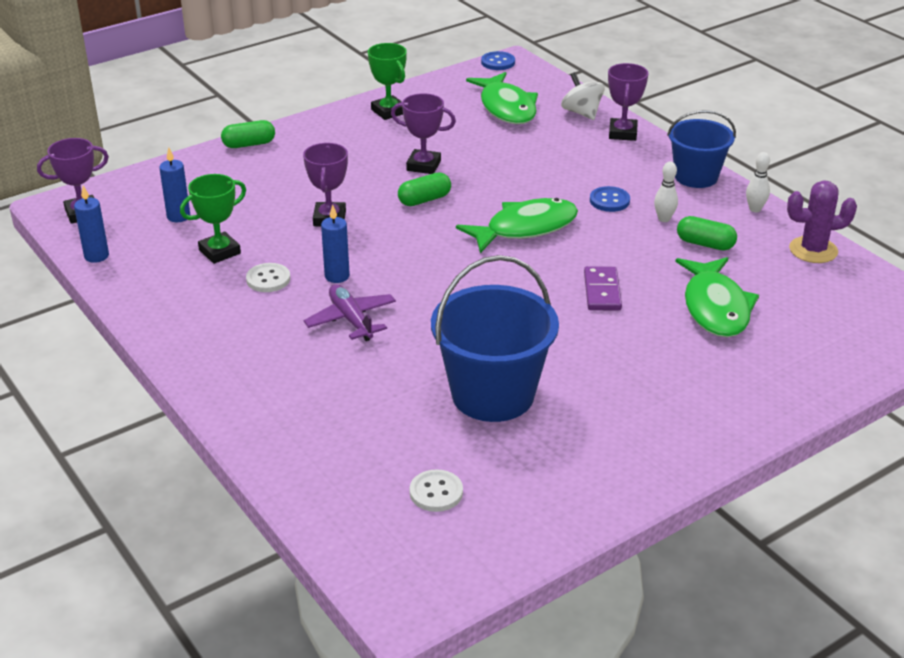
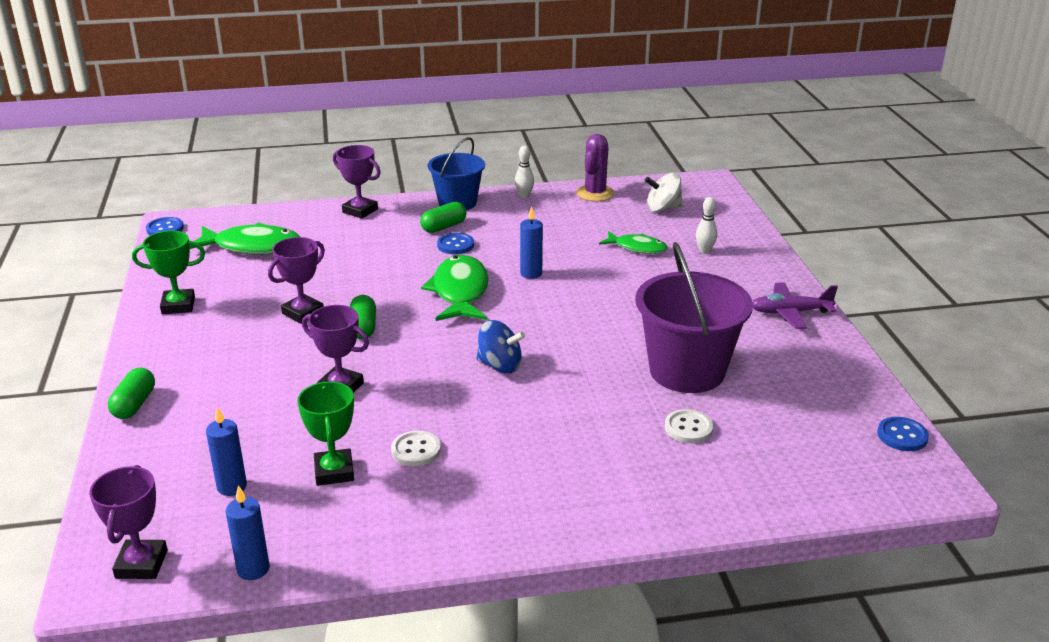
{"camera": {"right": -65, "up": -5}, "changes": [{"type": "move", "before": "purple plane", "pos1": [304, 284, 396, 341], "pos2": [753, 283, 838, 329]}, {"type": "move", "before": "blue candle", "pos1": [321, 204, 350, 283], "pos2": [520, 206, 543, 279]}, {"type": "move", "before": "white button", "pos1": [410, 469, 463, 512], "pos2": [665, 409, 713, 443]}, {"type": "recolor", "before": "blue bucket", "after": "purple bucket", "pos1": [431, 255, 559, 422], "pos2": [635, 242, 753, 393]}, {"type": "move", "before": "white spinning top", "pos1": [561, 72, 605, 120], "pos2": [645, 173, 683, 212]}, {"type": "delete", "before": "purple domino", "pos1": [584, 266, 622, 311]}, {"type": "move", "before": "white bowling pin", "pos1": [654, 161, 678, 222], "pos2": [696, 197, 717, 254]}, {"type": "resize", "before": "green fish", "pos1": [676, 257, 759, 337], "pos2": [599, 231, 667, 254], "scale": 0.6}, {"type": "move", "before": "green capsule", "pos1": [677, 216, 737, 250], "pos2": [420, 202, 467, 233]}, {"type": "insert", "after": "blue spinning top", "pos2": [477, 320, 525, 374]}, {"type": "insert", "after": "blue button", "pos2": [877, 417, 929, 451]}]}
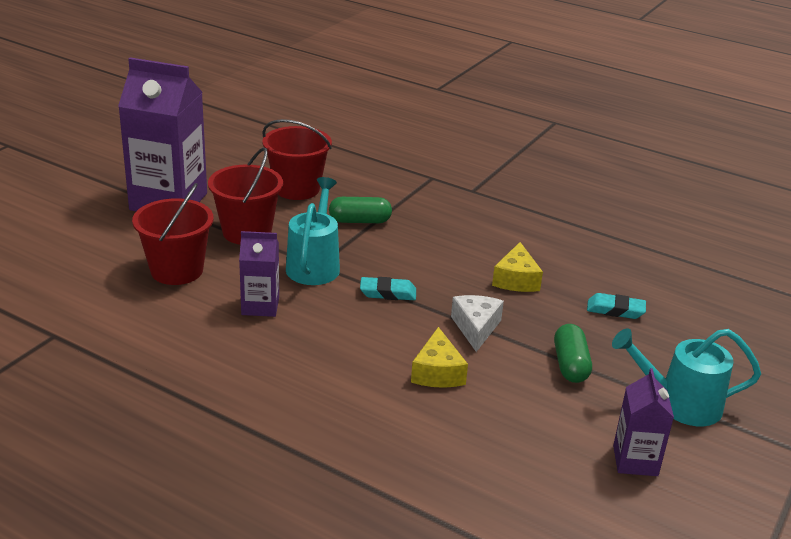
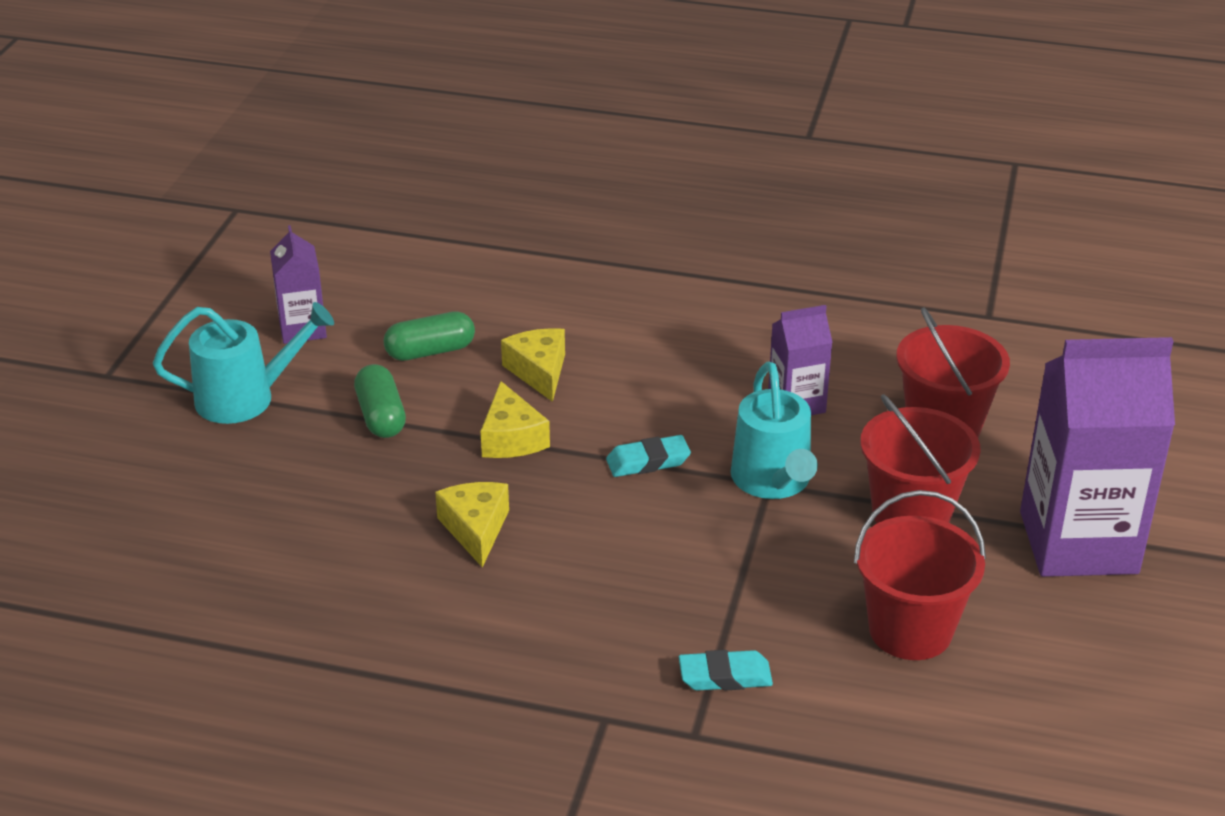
{"camera": {"right": 165, "up": 5}, "changes": [{"type": "move", "before": "green capsule", "pos1": [329, 197, 392, 223], "pos2": [383, 311, 475, 361]}, {"type": "recolor", "before": "white cheese", "after": "yellow cheese", "pos1": [451, 295, 504, 352], "pos2": [480, 381, 550, 458]}, {"type": "move", "before": "turquoise eraser", "pos1": [587, 293, 646, 319], "pos2": [679, 650, 773, 691]}]}
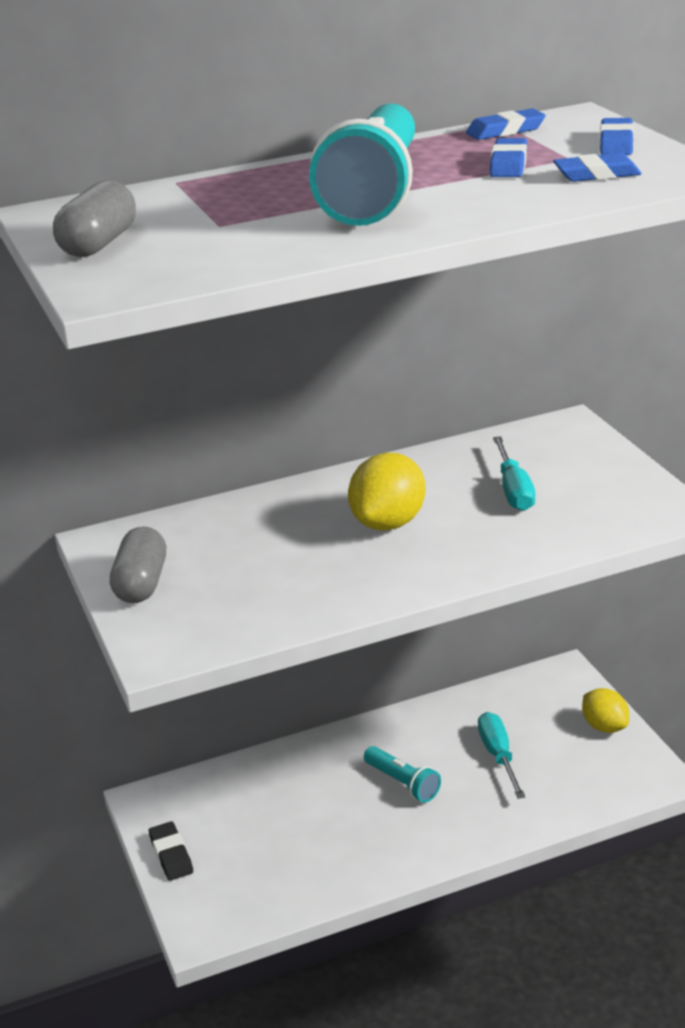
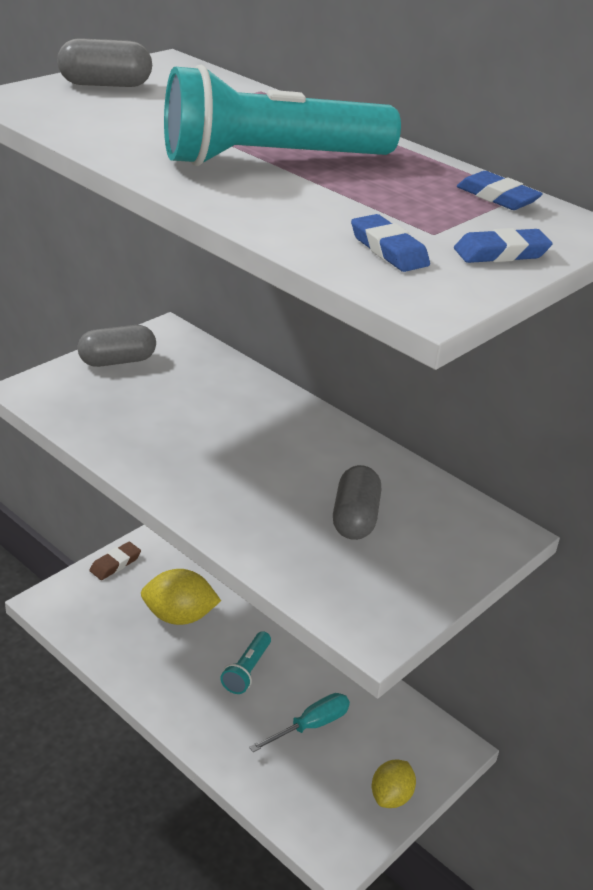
{"camera": {"right": 60, "up": 5}, "changes": [{"type": "recolor", "before": "black eraser", "after": "brown eraser", "pos1": [149, 821, 193, 881], "pos2": [89, 542, 141, 580]}, {"type": "move", "before": "yellow lemon", "pos1": [348, 453, 425, 531], "pos2": [141, 569, 221, 625]}, {"type": "delete", "before": "blue eraser", "pos1": [490, 138, 527, 177]}, {"type": "replace", "before": "turquoise screwdriver", "after": "grey capsule", "pos1": [493, 436, 535, 511], "pos2": [333, 465, 381, 540]}]}
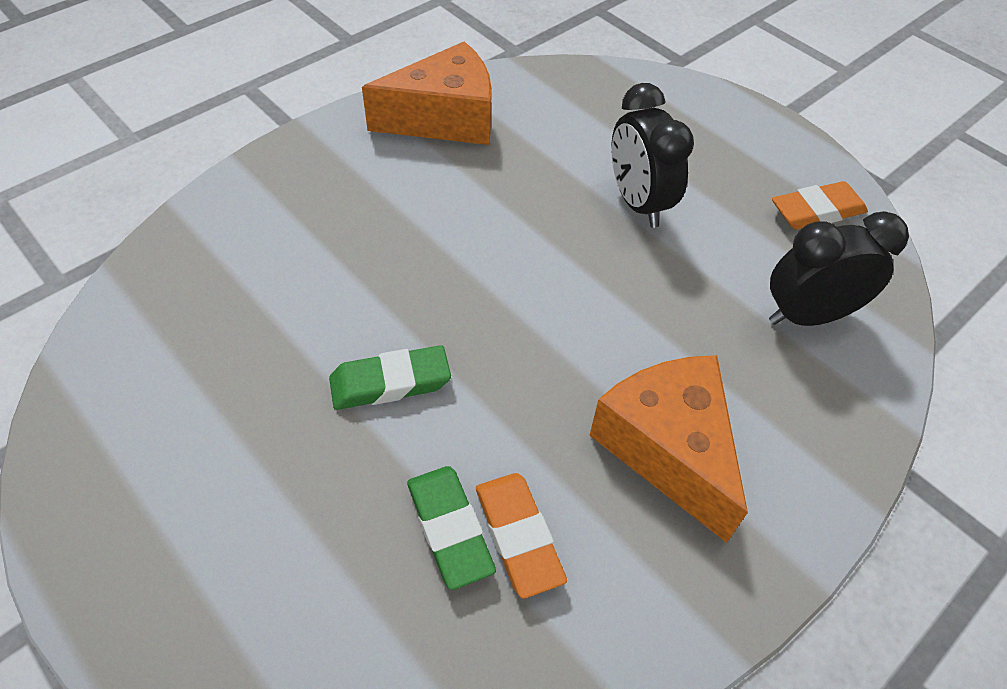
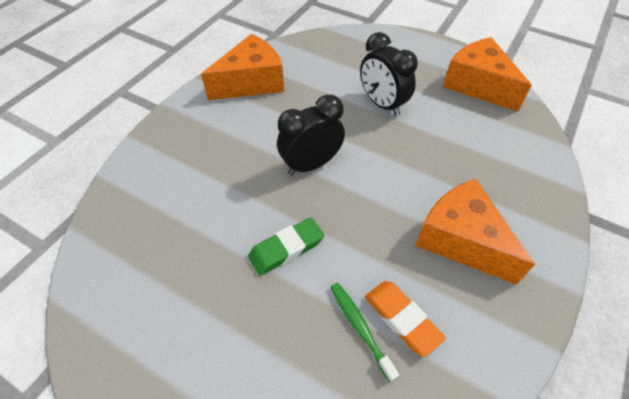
{"camera": {"right": -15, "up": 0}, "changes": [{"type": "replace", "before": "green eraser", "after": "green toothbrush", "pos1": [407, 466, 496, 590], "pos2": [331, 283, 399, 382]}, {"type": "move", "before": "black clock", "pos1": [769, 211, 909, 326], "pos2": [277, 95, 345, 175]}, {"type": "replace", "before": "orange eraser", "after": "orange cheese", "pos1": [772, 181, 868, 230], "pos2": [443, 37, 532, 111]}]}
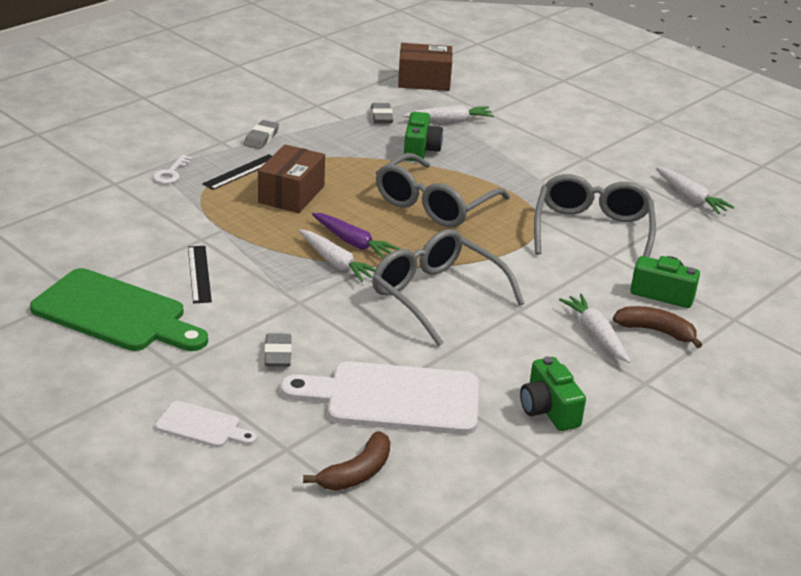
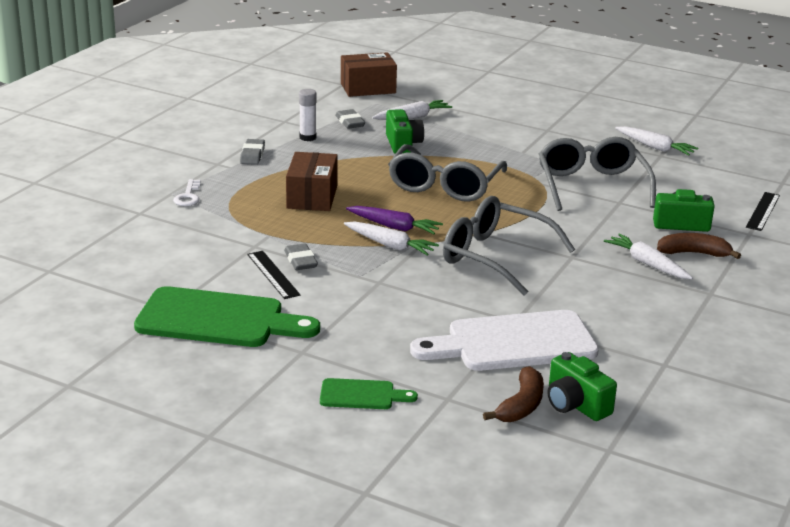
{"camera": {"right": -15, "up": -5}, "changes": [{"type": "recolor", "before": "white cutting board", "after": "green cutting board", "pos1": [155, 401, 257, 448], "pos2": [320, 378, 418, 409]}, {"type": "move", "before": "black ruler", "pos1": [202, 154, 272, 190], "pos2": [746, 192, 780, 231]}, {"type": "move", "before": "grey eraser", "pos1": [264, 333, 292, 367], "pos2": [284, 243, 318, 270]}, {"type": "move", "before": "green camera", "pos1": [520, 356, 586, 431], "pos2": [548, 352, 617, 421]}, {"type": "insert", "after": "white glue stick", "pos2": [299, 89, 317, 141]}]}
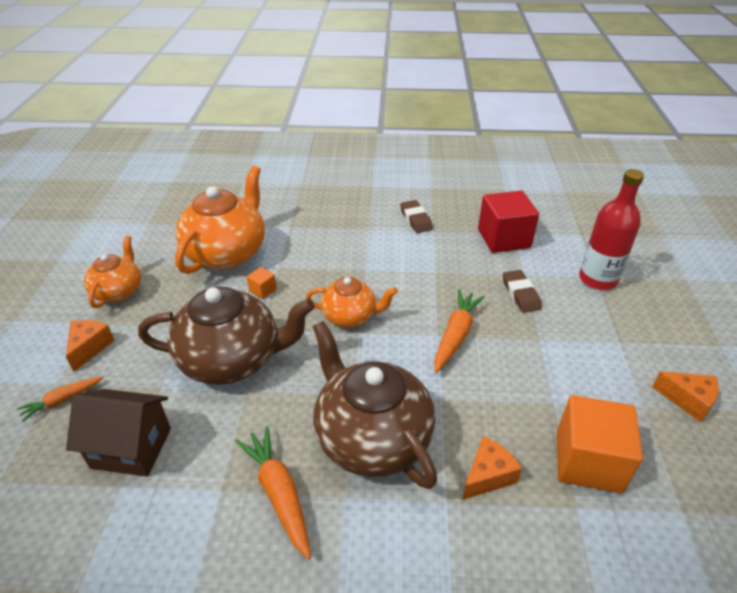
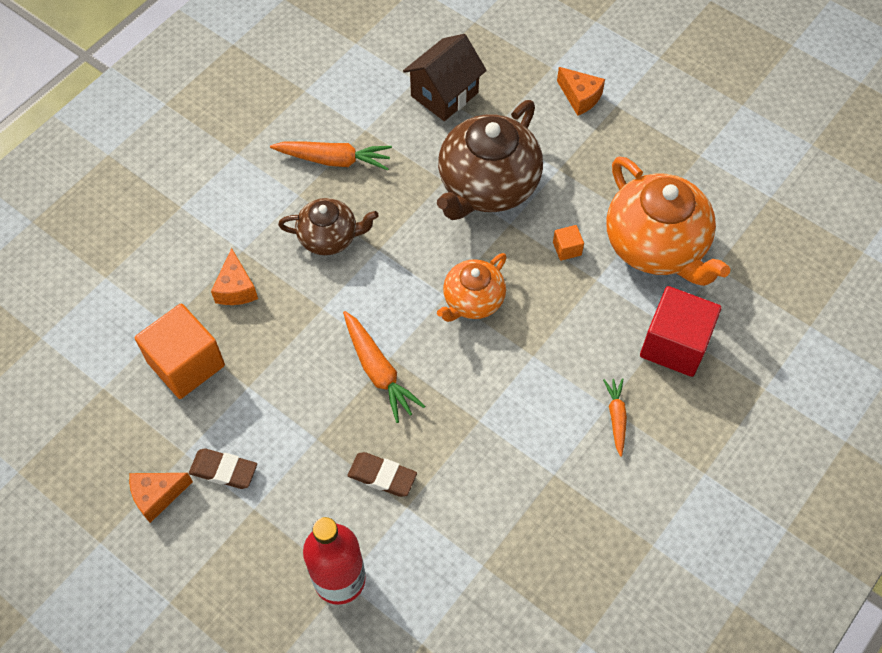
{"camera": {"right": 125, "up": 20}, "changes": [{"type": "move", "before": "orange carrot", "pos1": [17, 376, 103, 422], "pos2": [603, 378, 627, 457]}, {"type": "delete", "before": "orange teapot", "pos1": [84, 236, 141, 308]}, {"type": "resize", "before": "brown teapot", "pos1": [313, 321, 437, 489], "pos2": [278, 198, 379, 255], "scale": 0.57}, {"type": "move", "before": "brown eraser", "pos1": [400, 200, 433, 233], "pos2": [189, 448, 257, 489]}, {"type": "move", "before": "red cube", "pos1": [478, 191, 539, 253], "pos2": [640, 286, 721, 377]}]}
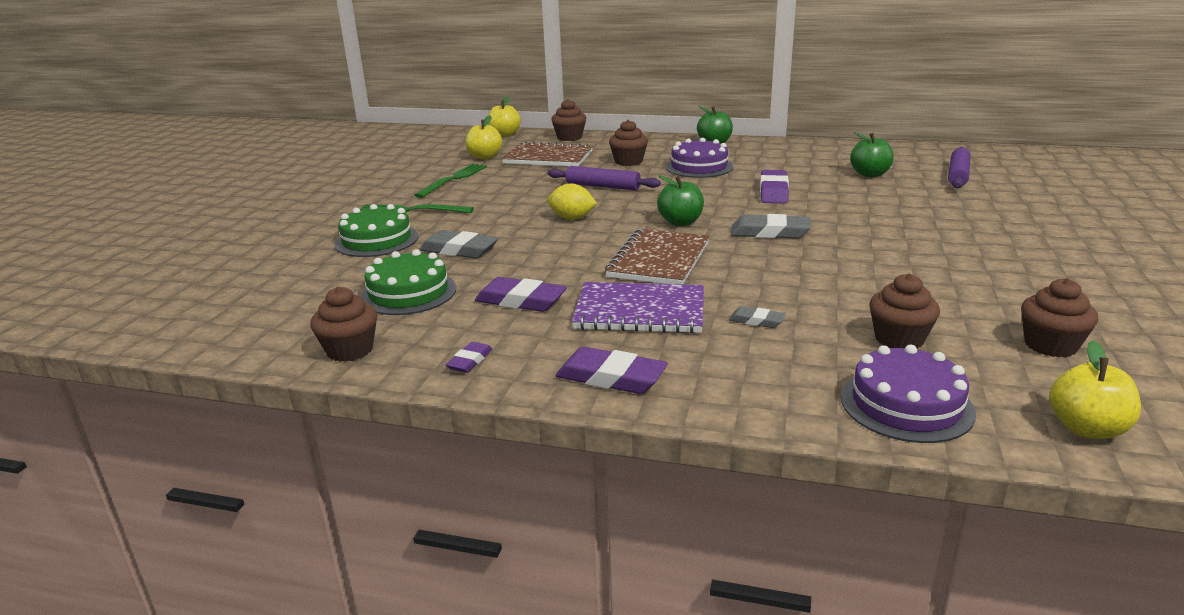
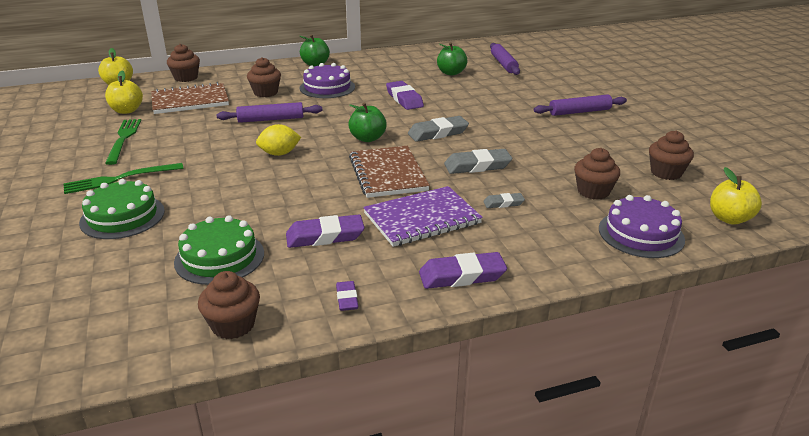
{"camera": {"right": -35, "up": 5}, "changes": [{"type": "move", "before": "grey eraser", "pos1": [419, 230, 499, 259], "pos2": [444, 149, 512, 174]}, {"type": "insert", "after": "purple rolling pin", "pos2": [534, 94, 627, 116]}]}
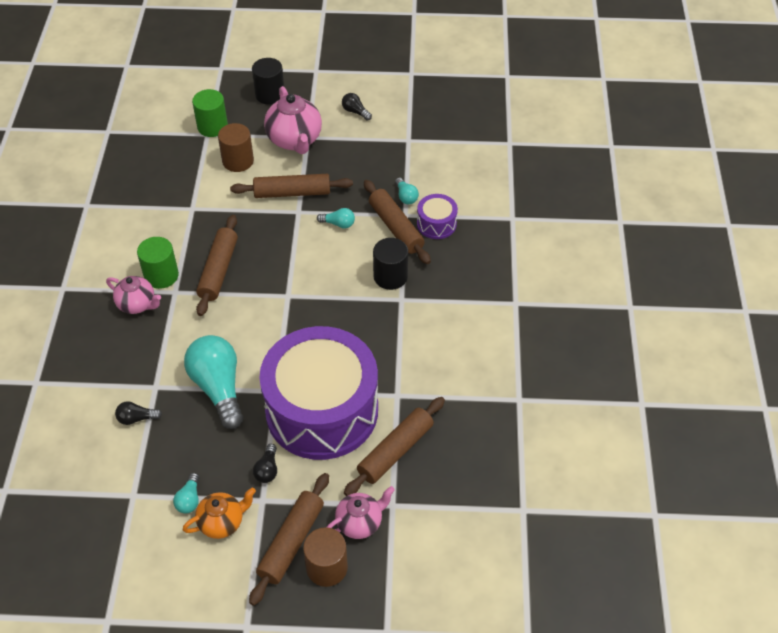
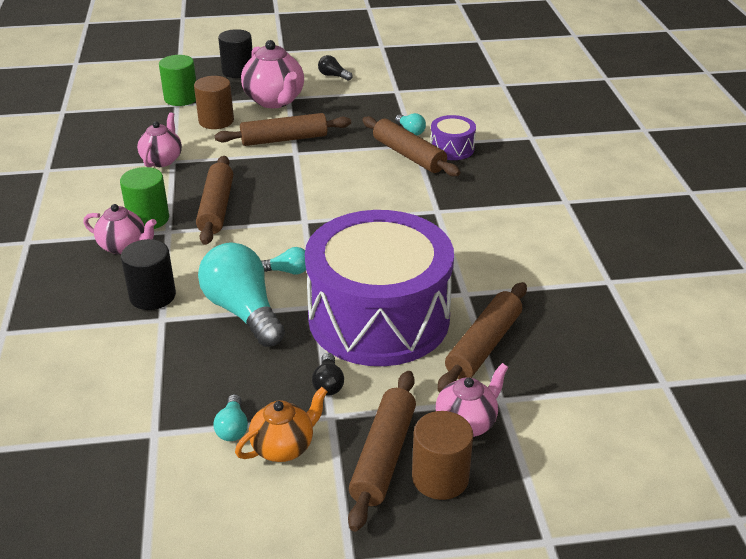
{"camera": {"right": -10, "up": -15}, "changes": [{"type": "delete", "before": "black light bulb", "pos1": [115, 401, 162, 425]}, {"type": "move", "before": "turquoise light bulb", "pos1": [317, 208, 355, 229], "pos2": [261, 247, 306, 275]}, {"type": "move", "before": "black cylinder", "pos1": [373, 238, 408, 290], "pos2": [121, 239, 176, 310]}, {"type": "insert", "after": "pink teapot", "pos2": [137, 112, 182, 167]}]}
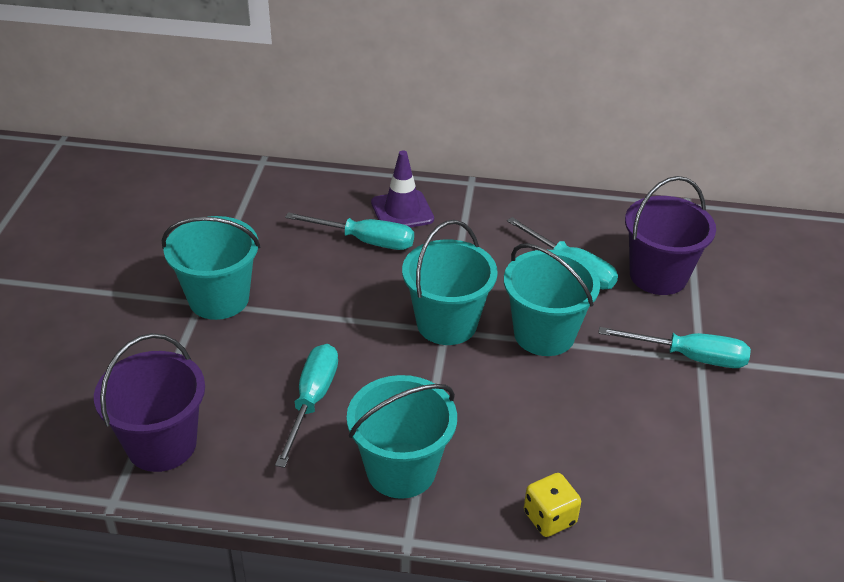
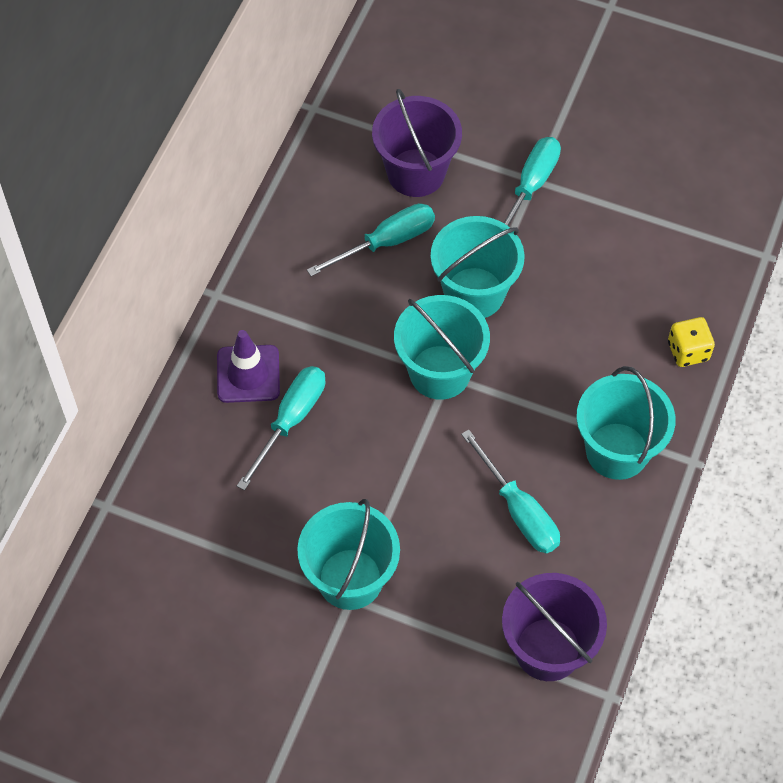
{"camera": {"right": -75, "up": 20}, "changes": [{"type": "rotate", "before": "turquoise screwdriver", "pos1": [275, 344, 338, 468], "pos2": [461, 429, 560, 553], "turn": -150}]}
